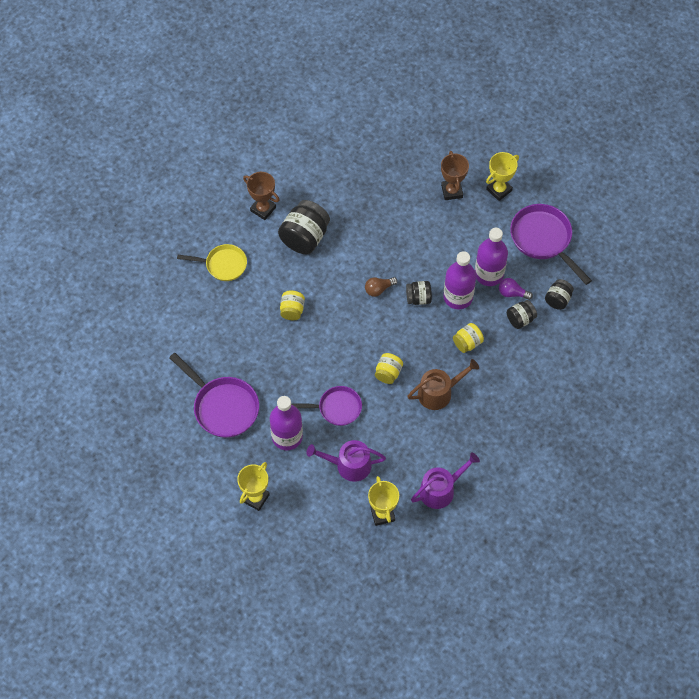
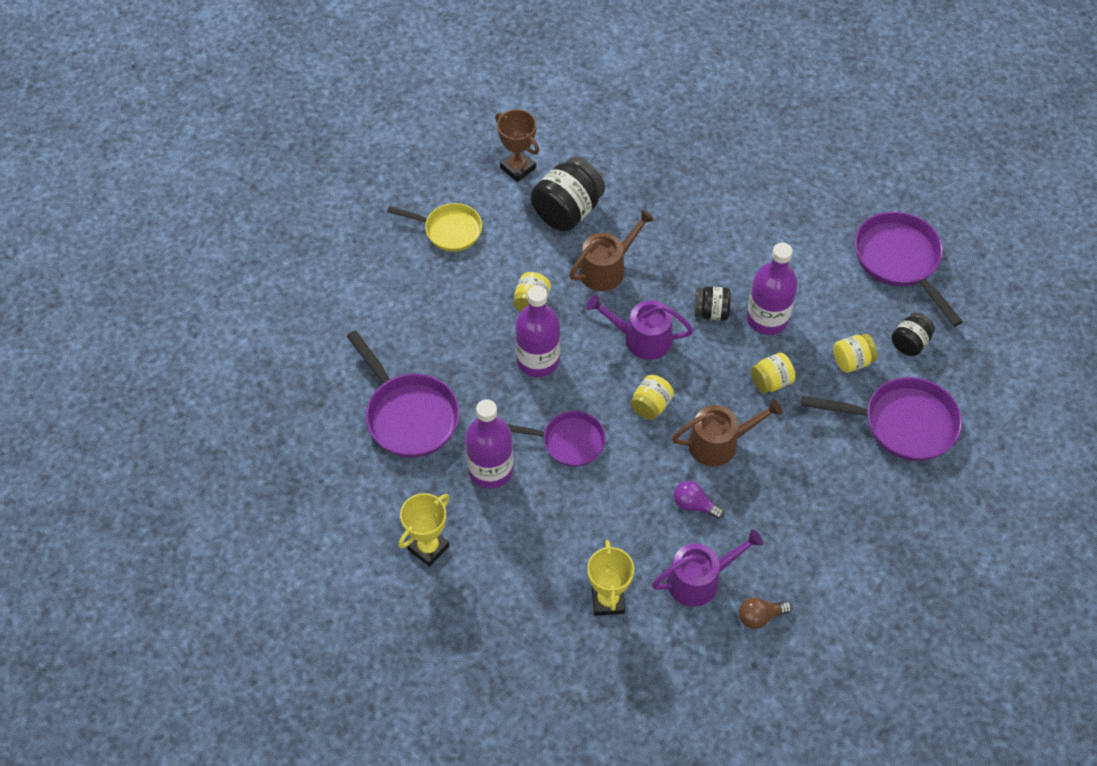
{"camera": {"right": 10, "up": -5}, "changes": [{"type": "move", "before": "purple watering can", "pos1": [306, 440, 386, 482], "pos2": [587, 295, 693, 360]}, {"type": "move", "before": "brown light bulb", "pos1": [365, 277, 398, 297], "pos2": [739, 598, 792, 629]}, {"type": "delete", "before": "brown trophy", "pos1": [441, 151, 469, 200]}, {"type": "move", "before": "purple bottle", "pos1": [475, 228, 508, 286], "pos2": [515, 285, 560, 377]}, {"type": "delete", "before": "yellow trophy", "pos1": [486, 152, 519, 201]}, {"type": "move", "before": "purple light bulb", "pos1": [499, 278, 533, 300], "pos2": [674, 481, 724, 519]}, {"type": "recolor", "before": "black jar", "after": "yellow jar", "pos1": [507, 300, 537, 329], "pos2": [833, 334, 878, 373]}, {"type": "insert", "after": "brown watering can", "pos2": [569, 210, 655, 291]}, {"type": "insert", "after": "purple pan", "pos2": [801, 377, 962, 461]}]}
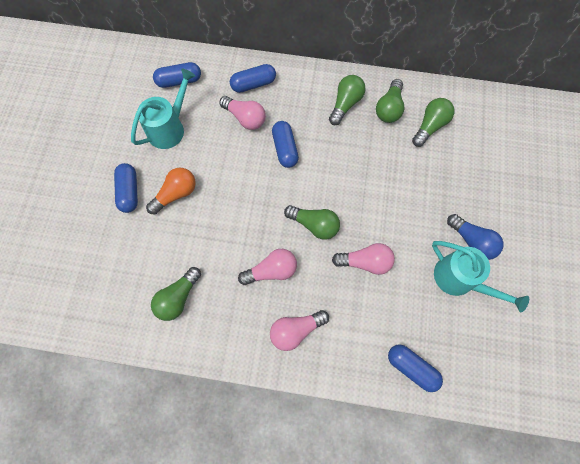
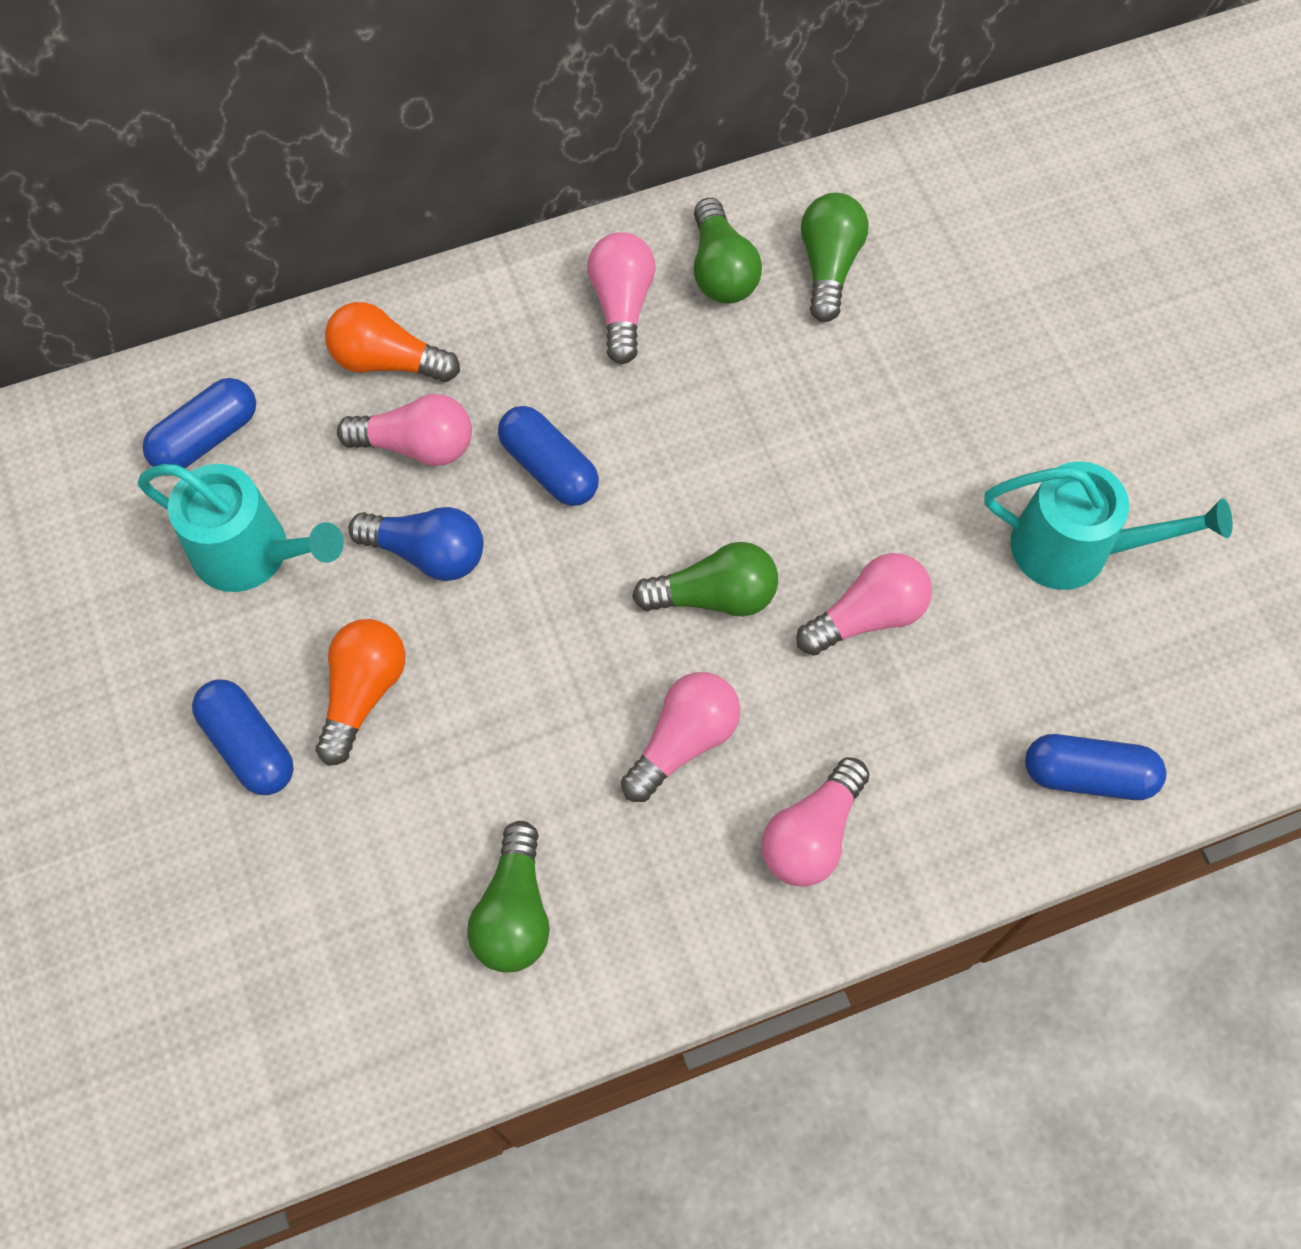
{"camera": {"right": -30, "up": -5}, "changes": [{"type": "rotate", "before": "turquoise watering can", "pos1": [131, 68, 195, 149], "pos2": [138, 464, 344, 592], "turn": 105}, {"type": "replace", "before": "blue capsule", "after": "orange light bulb", "pos1": [230, 64, 276, 93], "pos2": [325, 302, 460, 382]}, {"type": "recolor", "before": "green light bulb", "after": "pink light bulb", "pos1": [329, 75, 366, 125], "pos2": [587, 232, 656, 364]}, {"type": "move", "before": "blue light bulb", "pos1": [447, 214, 503, 260], "pos2": [348, 507, 483, 581]}]}
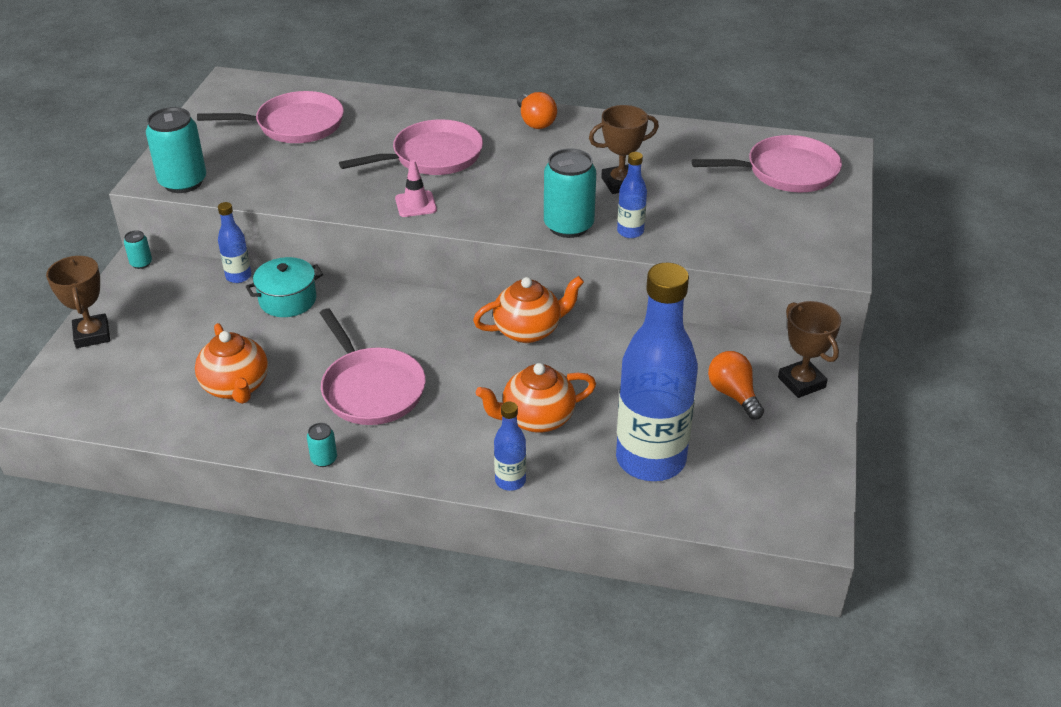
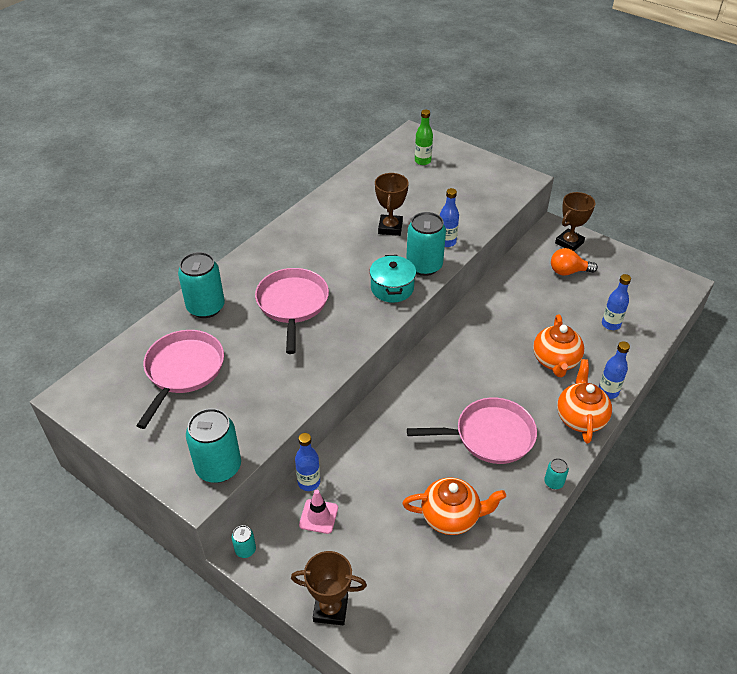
{"camera": {"right": -65, "up": 5}, "changes": [{"type": "move", "before": "turquoise pot", "pos1": [245, 257, 323, 317], "pos2": [370, 255, 416, 303]}, {"type": "move", "before": "pink traffic cone", "pos1": [395, 160, 437, 217], "pos2": [299, 490, 338, 534]}, {"type": "move", "before": "orange teapot", "pos1": [473, 276, 584, 343], "pos2": [557, 359, 612, 444]}, {"type": "delete", "before": "orange light bulb", "pos1": [517, 92, 557, 129]}, {"type": "resize", "before": "blue bottle", "pos1": [616, 263, 698, 481], "pos2": [602, 274, 631, 330], "scale": 0.43}, {"type": "replace", "before": "pink pan", "after": "green bottle", "pos1": [692, 135, 842, 193], "pos2": [415, 110, 433, 165]}, {"type": "rotate", "before": "brown trophy", "pos1": [778, 301, 841, 398], "pos2": [555, 192, 595, 251], "turn": -45}, {"type": "insert", "after": "turquoise can", "pos2": [178, 252, 225, 318]}]}
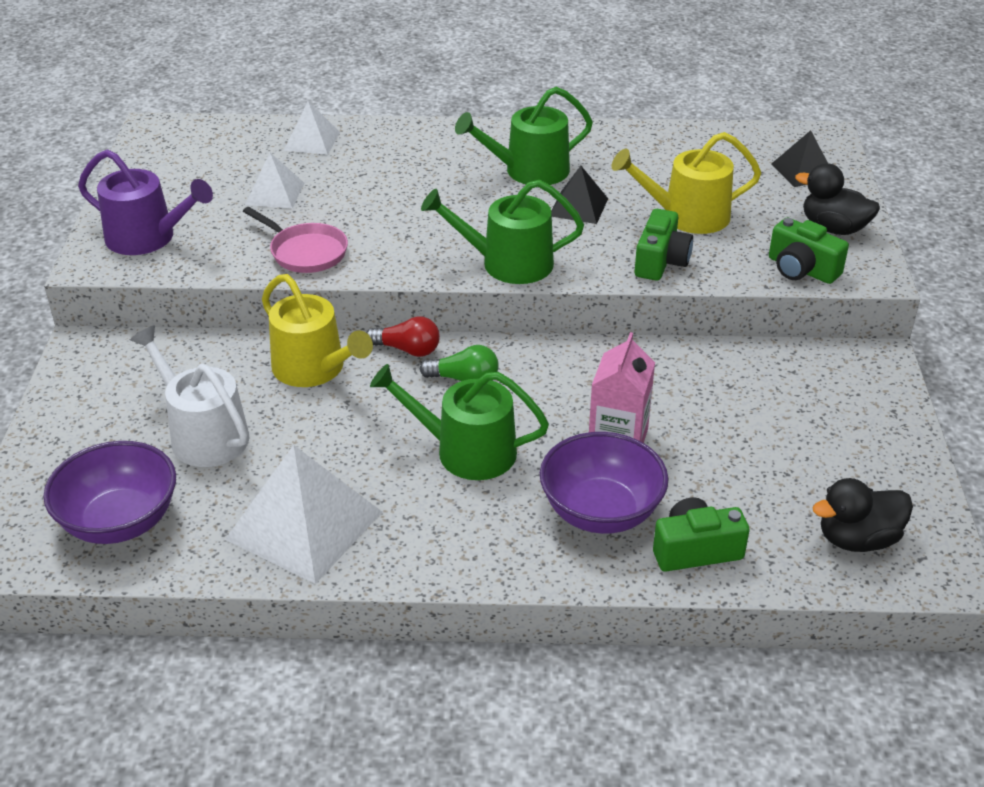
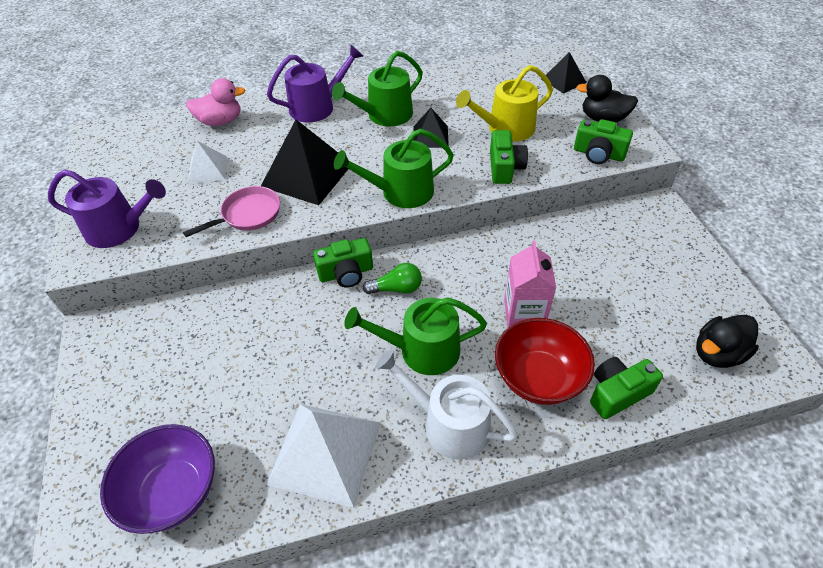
{"camera": {"right": -15, "up": 10}, "changes": [{"type": "move", "before": "white watering can", "pos1": [130, 325, 249, 467], "pos2": [375, 350, 518, 460]}, {"type": "rotate", "before": "pink pan", "pos1": [243, 207, 348, 273], "pos2": [183, 186, 280, 237], "turn": -60}, {"type": "delete", "before": "yellow watering can", "pos1": [262, 274, 373, 387]}, {"type": "replace", "before": "white pyramid", "after": "pink duck", "pos1": [284, 101, 340, 155], "pos2": [186, 78, 246, 126]}, {"type": "replace", "before": "red light bulb", "after": "green camera", "pos1": [366, 316, 440, 357], "pos2": [313, 238, 373, 287]}, {"type": "recolor", "before": "purple bowl", "after": "red bowl", "pos1": [540, 432, 668, 534], "pos2": [495, 318, 595, 405]}, {"type": "insert", "after": "black pyramid", "pos2": [261, 120, 348, 205]}, {"type": "insert", "after": "purple watering can", "pos2": [267, 45, 363, 123]}]}
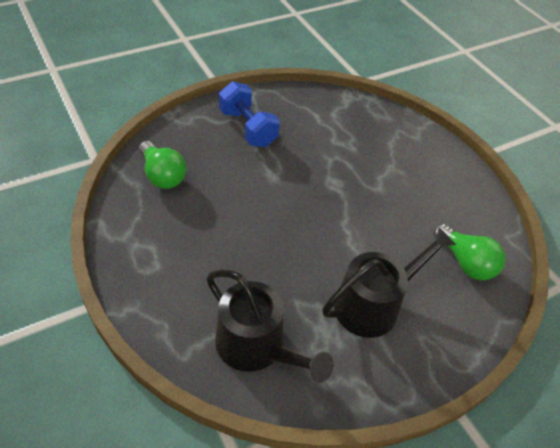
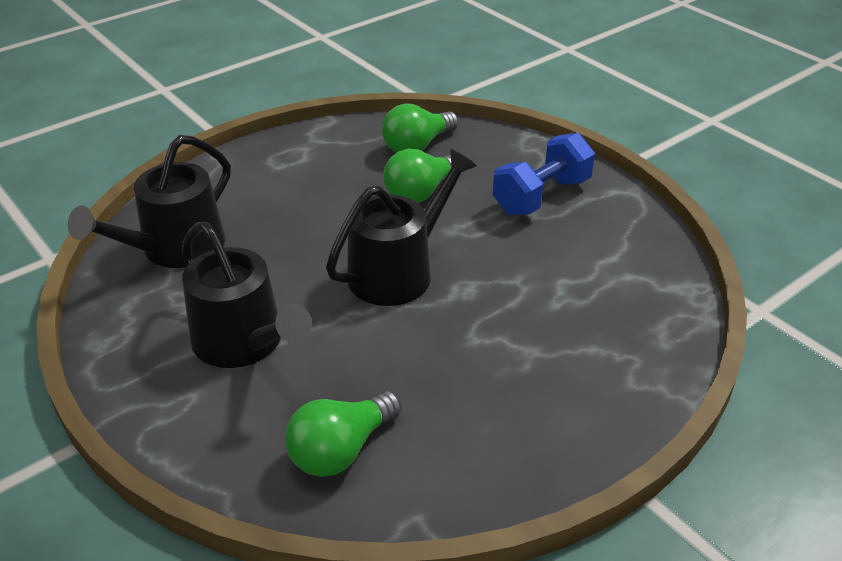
{"camera": {"right": 85, "up": -10}, "changes": [{"type": "insert", "after": "black watering can", "pos2": [326, 149, 477, 306]}, {"type": "insert", "after": "green light bulb", "pos2": [383, 149, 452, 203]}]}
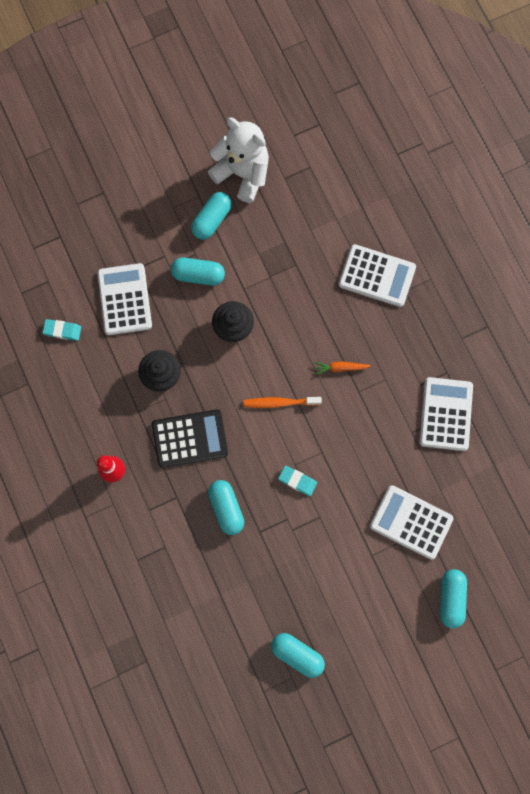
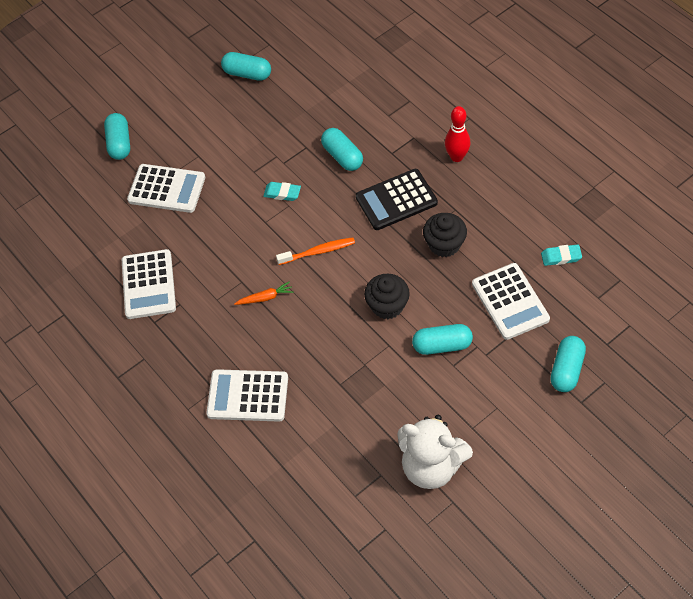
{"camera": {"right": 170, "up": -20}, "changes": [{"type": "move", "before": "turquoise capsule", "pos1": [191, 192, 232, 240], "pos2": [551, 336, 586, 392]}]}
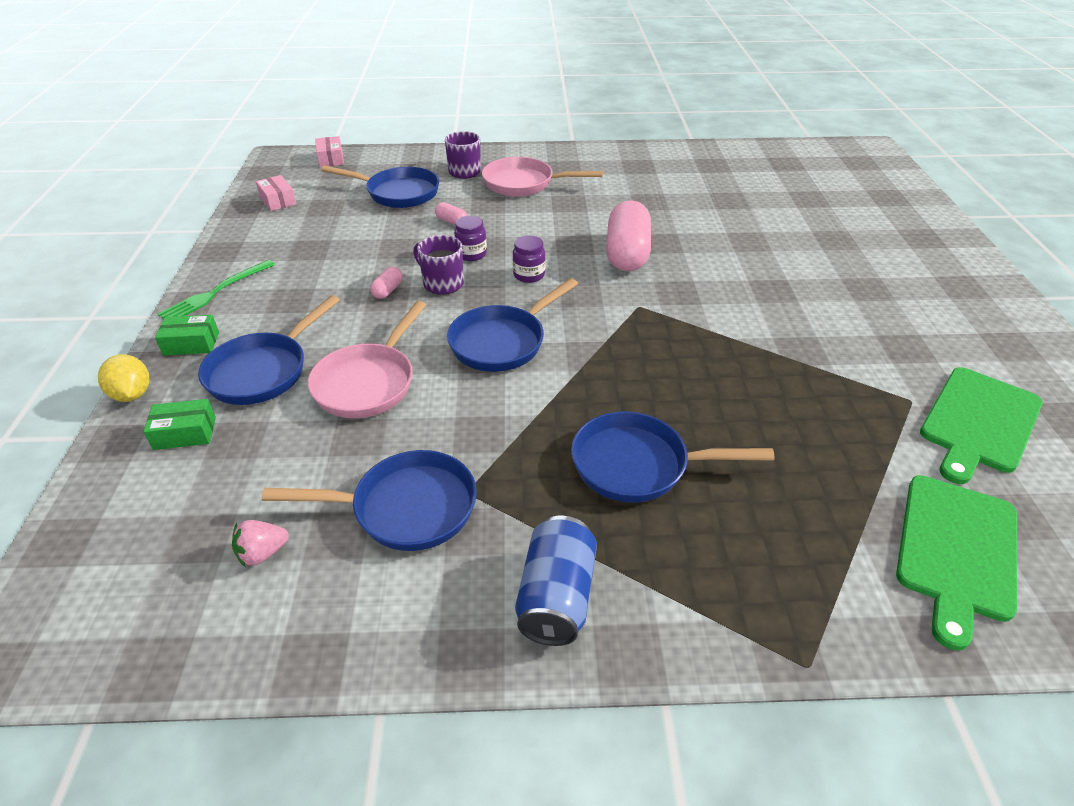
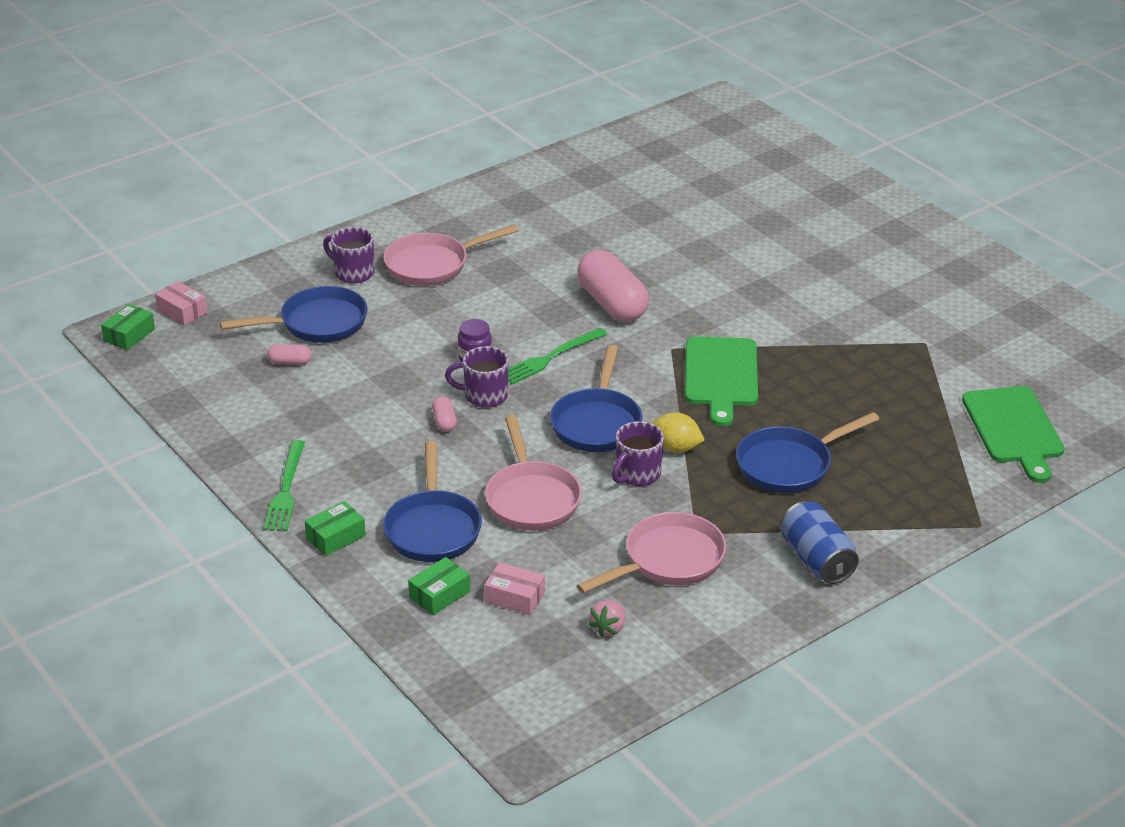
{"camera": {"right": -35, "up": -5}, "changes": [{"type": "move", "before": "yellow lemon", "pos1": [98, 354, 149, 402], "pos2": [652, 412, 705, 453]}, {"type": "move", "before": "pink box", "pos1": [256, 175, 296, 211], "pos2": [485, 562, 545, 615]}, {"type": "recolor", "before": "blue pan", "after": "pink pan", "pos1": [262, 450, 477, 551], "pos2": [576, 512, 726, 594]}, {"type": "move", "before": "pink capsule", "pos1": [435, 202, 467, 225], "pos2": [267, 344, 311, 365]}, {"type": "replace", "before": "purple jar", "after": "green fork", "pos1": [513, 236, 545, 283], "pos2": [508, 328, 607, 384]}, {"type": "move", "before": "green cutting board", "pos1": [920, 367, 1043, 484], "pos2": [685, 337, 758, 427]}, {"type": "insert", "after": "green box", "pos2": [101, 304, 155, 350]}, {"type": "insert", "after": "purple mug", "pos2": [612, 421, 664, 486]}]}
